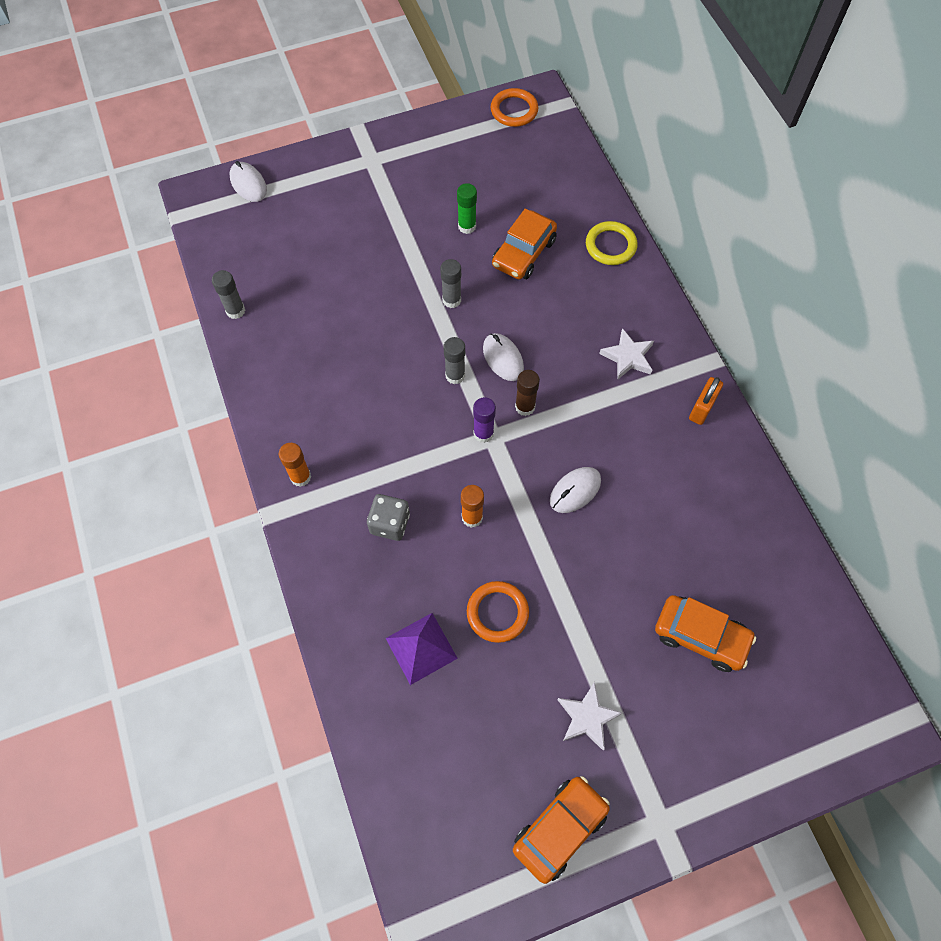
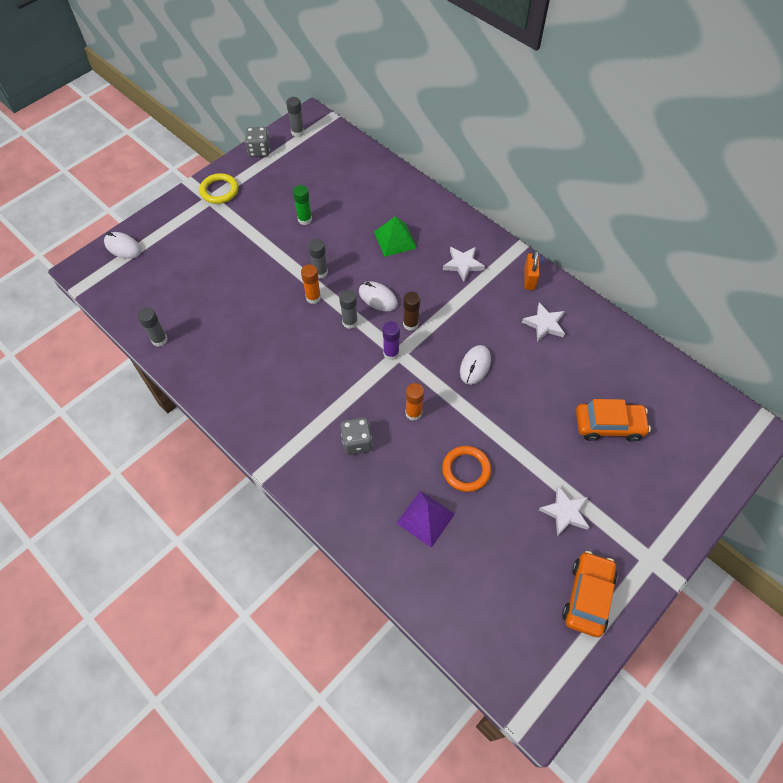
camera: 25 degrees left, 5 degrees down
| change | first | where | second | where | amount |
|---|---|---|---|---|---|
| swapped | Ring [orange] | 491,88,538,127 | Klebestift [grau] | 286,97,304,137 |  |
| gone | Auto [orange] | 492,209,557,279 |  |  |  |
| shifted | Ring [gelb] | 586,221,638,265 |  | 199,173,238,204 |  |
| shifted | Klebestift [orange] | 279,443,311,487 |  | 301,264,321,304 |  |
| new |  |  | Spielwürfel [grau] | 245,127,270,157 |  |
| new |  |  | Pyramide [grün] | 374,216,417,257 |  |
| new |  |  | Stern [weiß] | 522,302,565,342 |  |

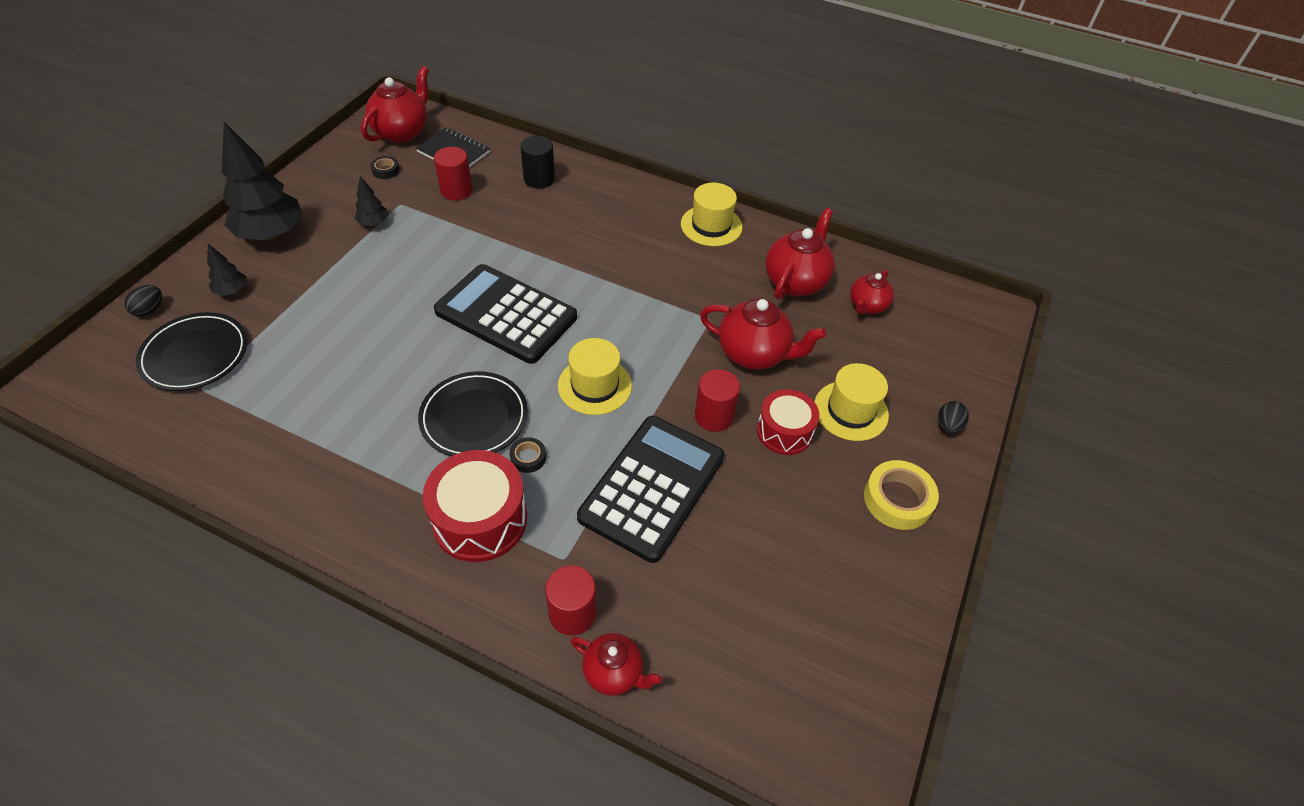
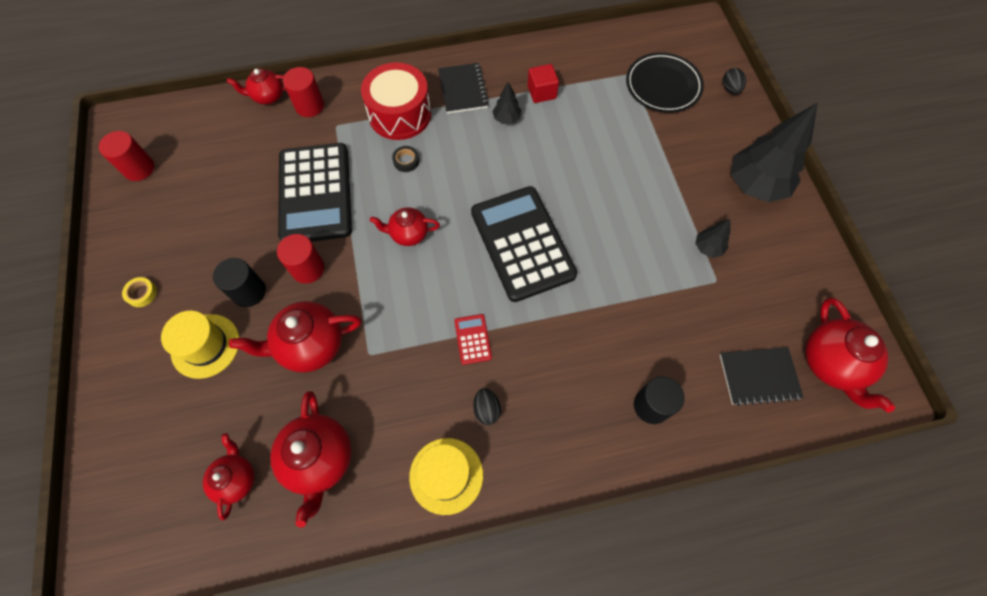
camera: 145 degrees right, 15 degrees up
| change | first | where | second | where | amount |
|---|---|---|---|---|---|
| shifted | Vollzylinder [rot] | 434,147,472,200 |  | 99,131,155,181 |  |
| gone | Klebeband [schwarz] | 371,156,400,179 |  |  |  |
| shifted | Baum [schwarz] | 207,244,247,296 |  | 493,82,522,124 |  |
| rotated | Taschenrechner [schwarz] | 434,264,577,364 |  | 471,186,577,302 | 105 degrees counterclockwise |
| swapped | Hut [gelb] | 558,338,632,415 | Teekanne [rot] | 370,207,440,246 |  |
| gone | Teller [schwarz] | 418,371,528,456 |  |  |  |
| swapped | Trommel [rot] | 757,389,820,455 | Vollzylinder [schwarz] | 213,258,266,307 |  |
| shifted | Ei [schwarz] | 938,401,969,434 |  | 473,388,501,425 |  |
| scaled | Klebeband [gelb] | 864,460,939,530 |  | 122,277,157,307 | x0.53 |
| new |  |  | Notizbuch [schwarz] | 438,63,489,114 |  |
| new |  |  | Kubus [rot] | 528,64,559,103 |  |
| new |  |  | Taschenrechner [rot] | 454,314,492,365 |  |

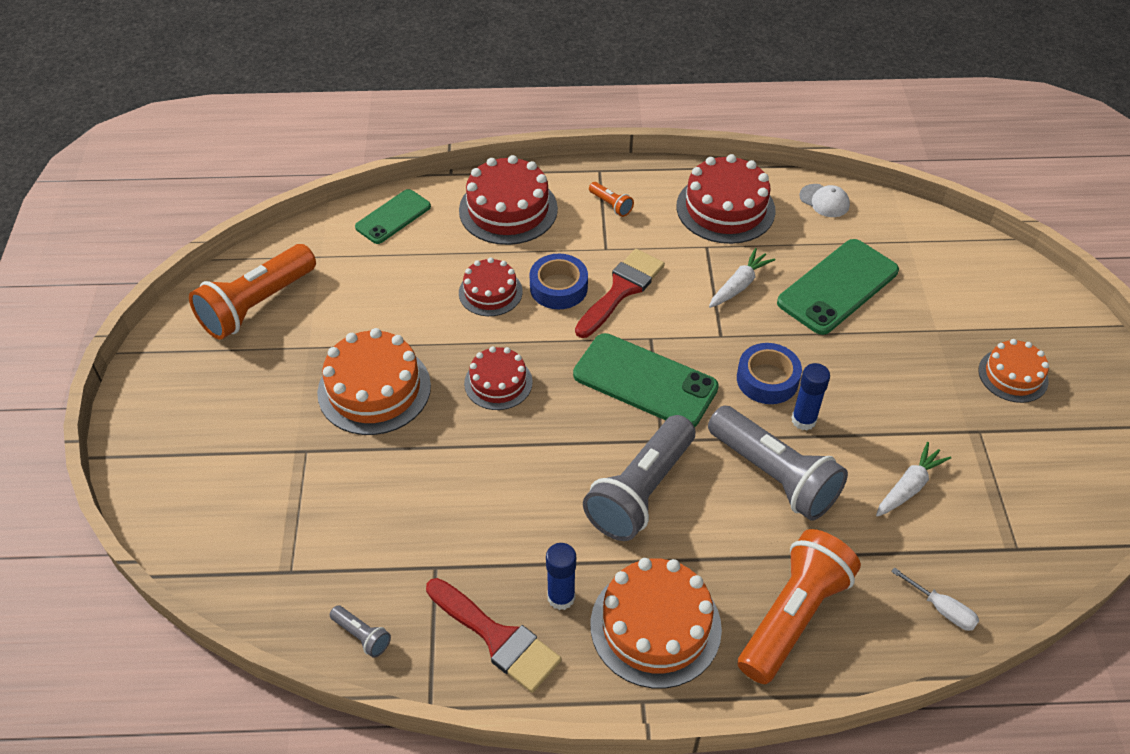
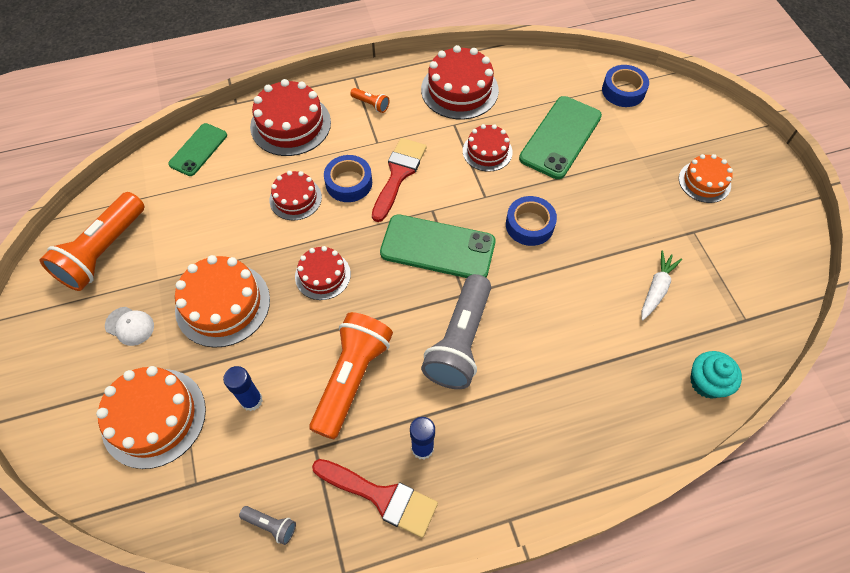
camera: 15 degrees left, 10 degrees up
| change | first | where | second | where | amount |
|---|---|---|---|---|---|
| shifted | Kappe [weiß] | 799,184,850,217 |  | 105,307,154,346 |  |
| swapped | Karotte [weiß] | 709,248,775,308 | Kuchen [rot] | 463,124,513,172 |  |
| shifted | Klebestift [blau] | 792,363,830,430 |  | 223,366,263,411 |  |
| gone | Taschenlampe [grau] | 708,406,848,521 |  |  |  |
| shifted | Taschenlampe [orange] | 738,529,861,684 |  | 309,312,393,439 |  |
| shifted | Kuchen [orange] | 590,558,722,689 |  | 96,366,206,469 |  |
| swapped | Schraubenzieher [weiß] | 891,567,980,631 | Muffin [türkis] | 690,351,742,399 |  |
| new |  |  | Klebeband [blau] | 602,65,649,107 |  |

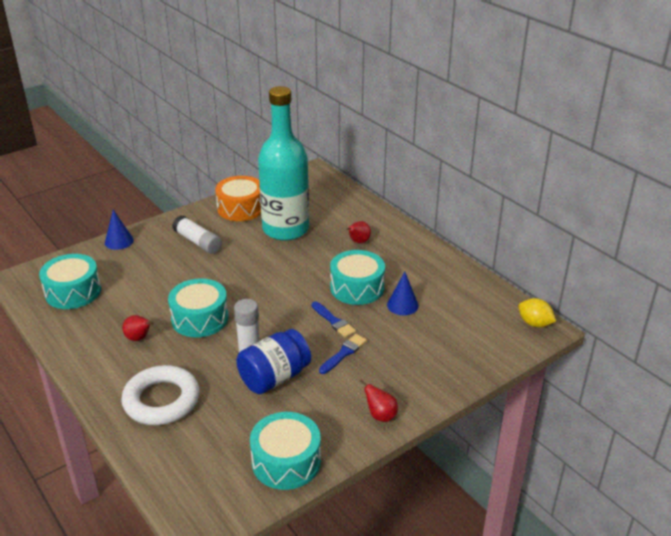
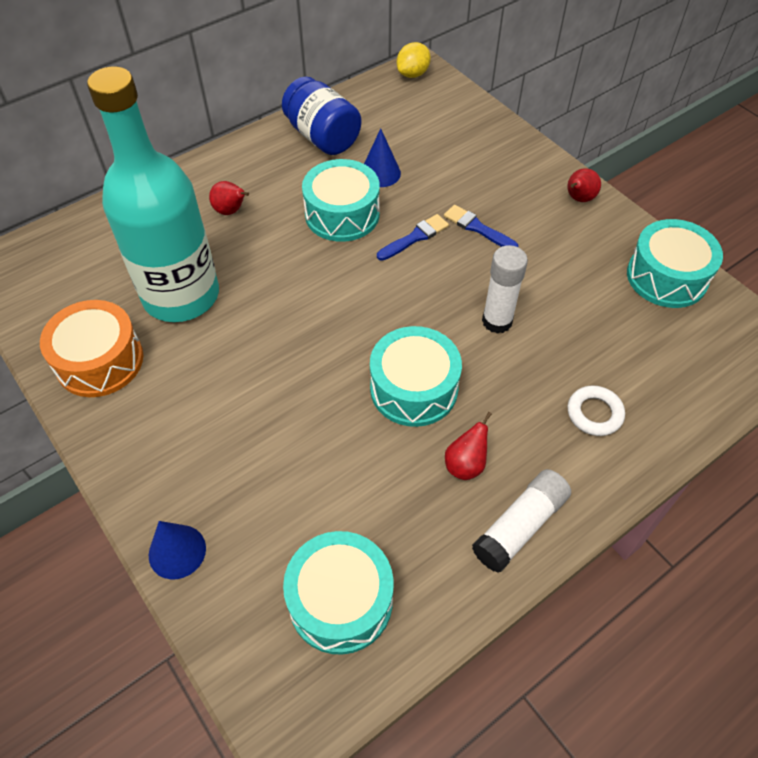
camera: 90 degrees left, 20 degrees up
| change | first | where | second | where | amount |
|---|---|---|---|---|---|
| shifted | Klebestift [weiß] | 172,215,222,254 |  | 472,469,571,573 |  |
| shifted | Einmachglas [blau] | 236,329,311,394 |  | 282,77,361,155 |  |
| scaled | Ring [weiß] | 121,365,200,425 |  | 568,386,625,436 | x0.53 |

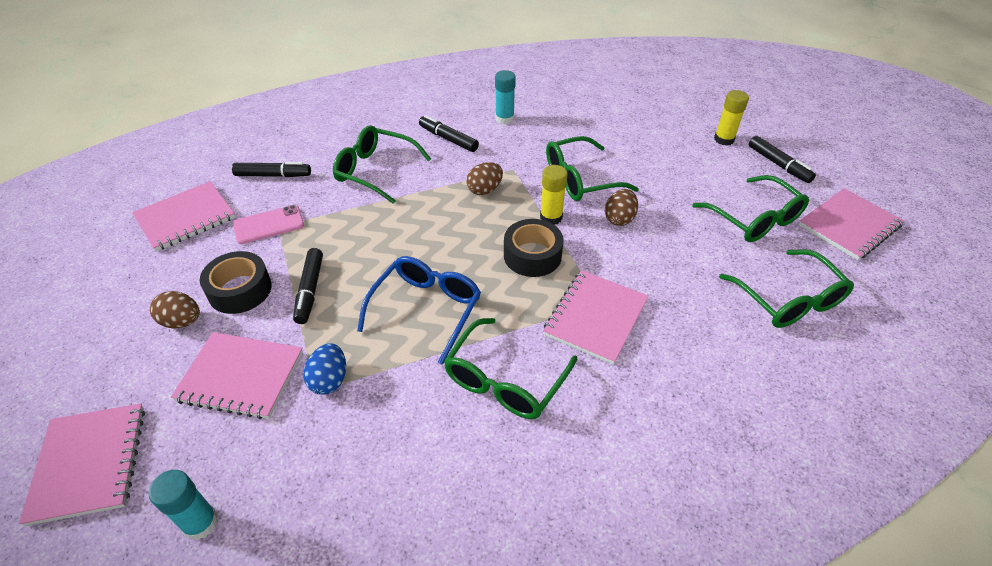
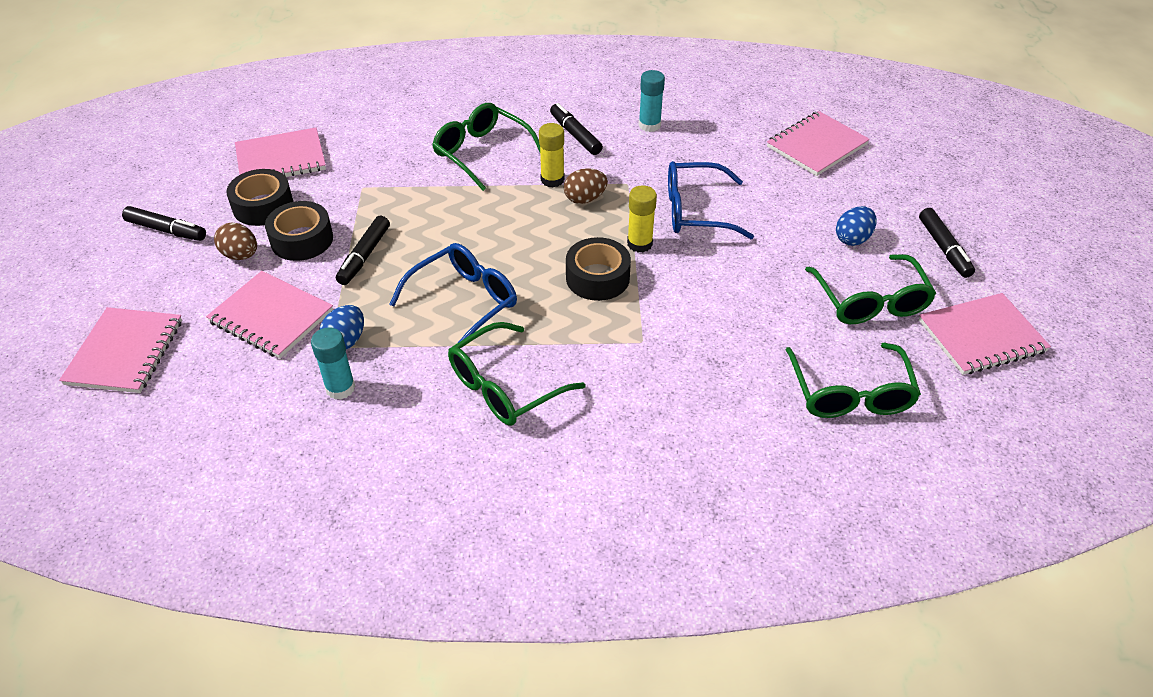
camera: 20 degrees right, 0 degrees up
| change | first | where | second | where | amount |
|---|---|---|---|---|---|
| shifted | Klebestift [gelb] | 714,90,749,146 |  | 539,123,564,187 |  |
| repainted | Brille [grün] | 546,136,639,201 | Brille [blau] | 668,161,754,239 |  |
| shifted | Filzstift [schwarz] | 232,162,311,177 |  | 122,206,206,241 |  |
| gone | Ei [braun] | 605,189,638,226 |  |  |  |
| gone | Handy [rosa] | 233,205,304,244 |  |  |  |
| shifted | Notizbuch [rosa] | 543,270,649,365 |  | 767,111,870,176 |  |
| shifted | Klebestift [türkis] | 149,470,218,540 |  | 311,327,355,400 |  |
| new |  |  | Klebeband [schwarz] | 226,169,293,226 |  |
| new |  |  | Ei [blau] | 836,206,877,246 |  |

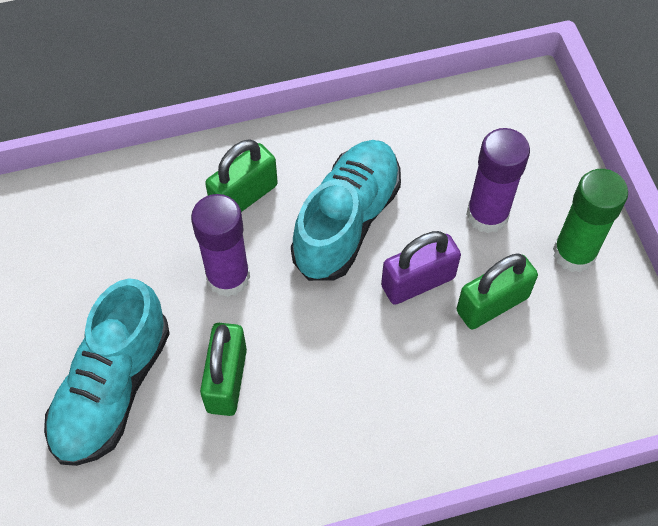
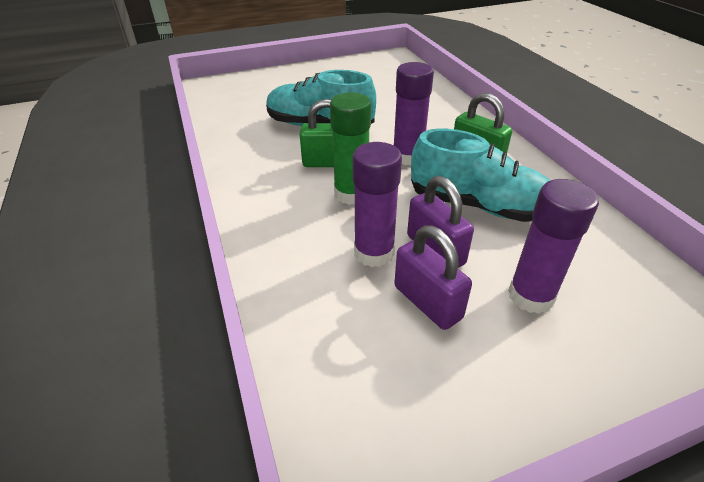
camera: 85 degrees right, 20 degrees down
| change | first | where | second | where | amount |
|---|---|---|---|---|---|
| shifted | Klebestift [grün] | 553,169,628,272 |  | 330,92,371,205 |  |
| repainted | Vorhängeschloss [grün] | 457,253,538,330 | Vorhängeschloss [lila] | 394,225,472,330 |  |
| new |  |  | Klebestift [lila] | 353,142,402,267 |  |

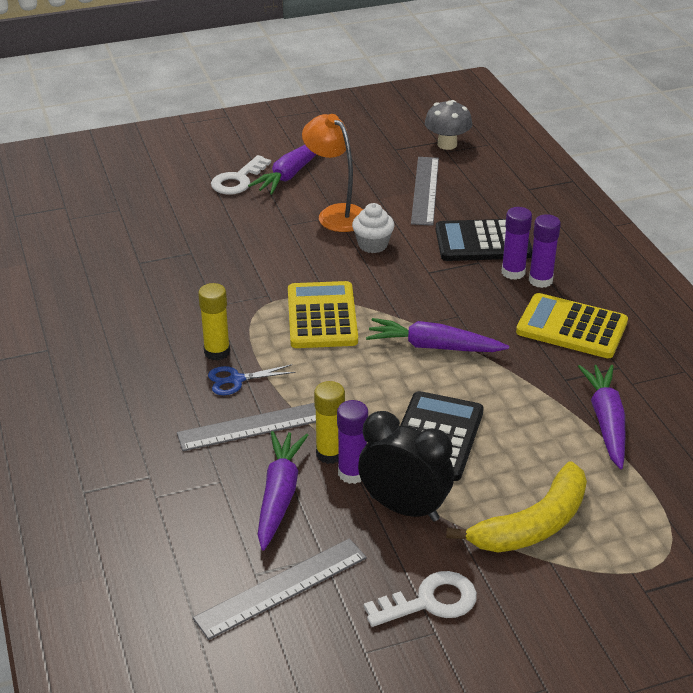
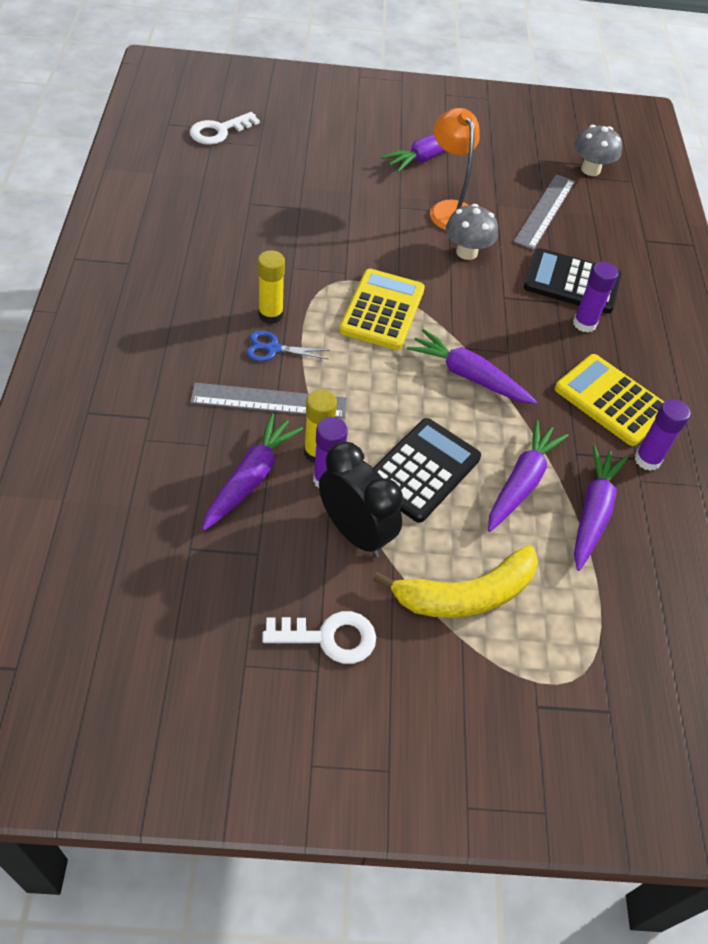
camera: 15 degrees right, 15 degrees up
| change | first | where | second | where | amount |
|---|---|---|---|---|---|
| shifted | Schlüssel [weiß] | 211,155,271,194 |  | 190,112,260,145 |  |
| swapped | Muffin [weiß] | 352,203,395,253 | Pilz [grau] | 446,204,498,260 |  |
| shifted | Klebestift [lila] | 529,214,561,288 |  | 635,399,690,471 |  |
| gone | Lineal [grau] | 193,538,367,640 |  |  |  |
| new |  |  | Karotte [lila] | 488,420,568,532 |  |

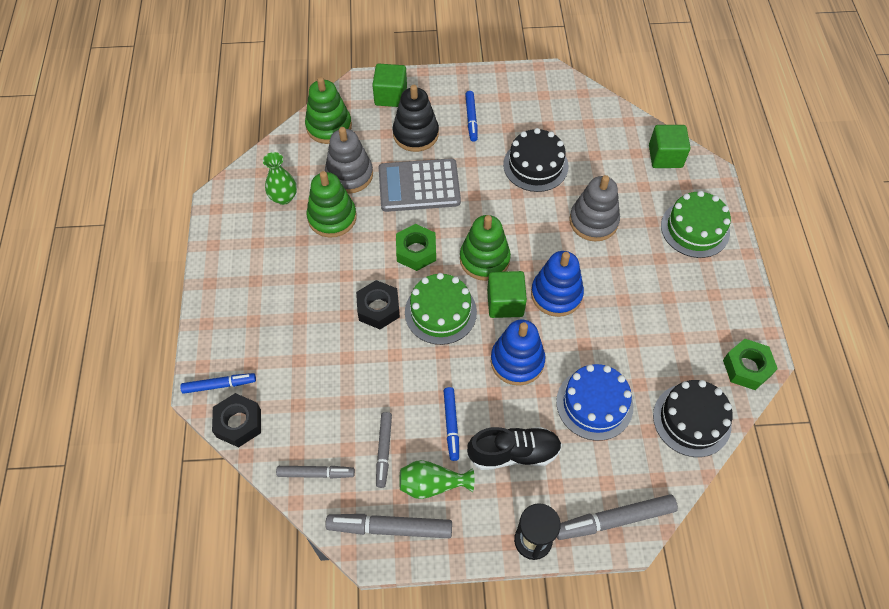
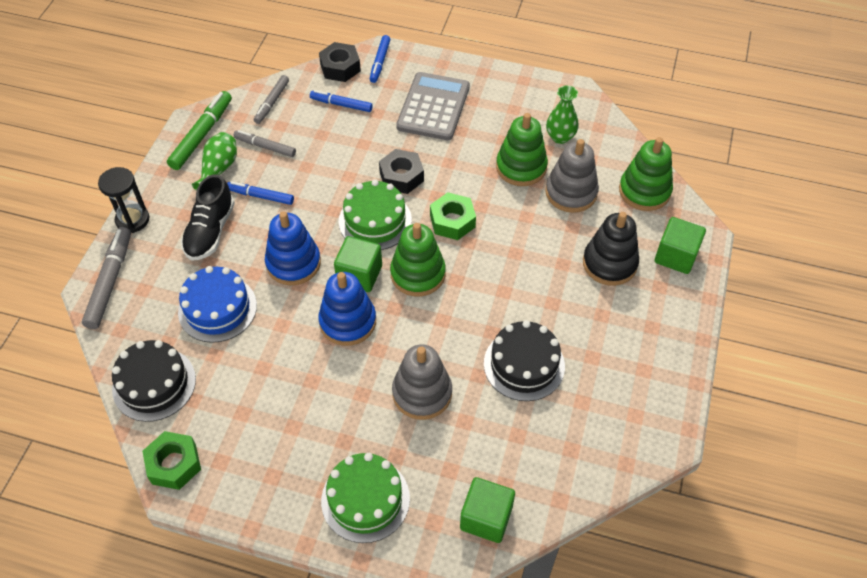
camera: 110 degrees right, 5 degrees down
| change | first | where | second | where | amount |
|---|---|---|---|---|---|
| shifted | Filzstift [blau] | 465,91,478,142 |  | 310,90,373,112 |  |
| shifted | Taschenrechner [grau] | 378,158,461,212 |  | 396,72,470,140 |  |
| repainted | Filzstift [grau] | 325,514,452,538 | Filzstift [grün] | 167,91,232,170 |  |

